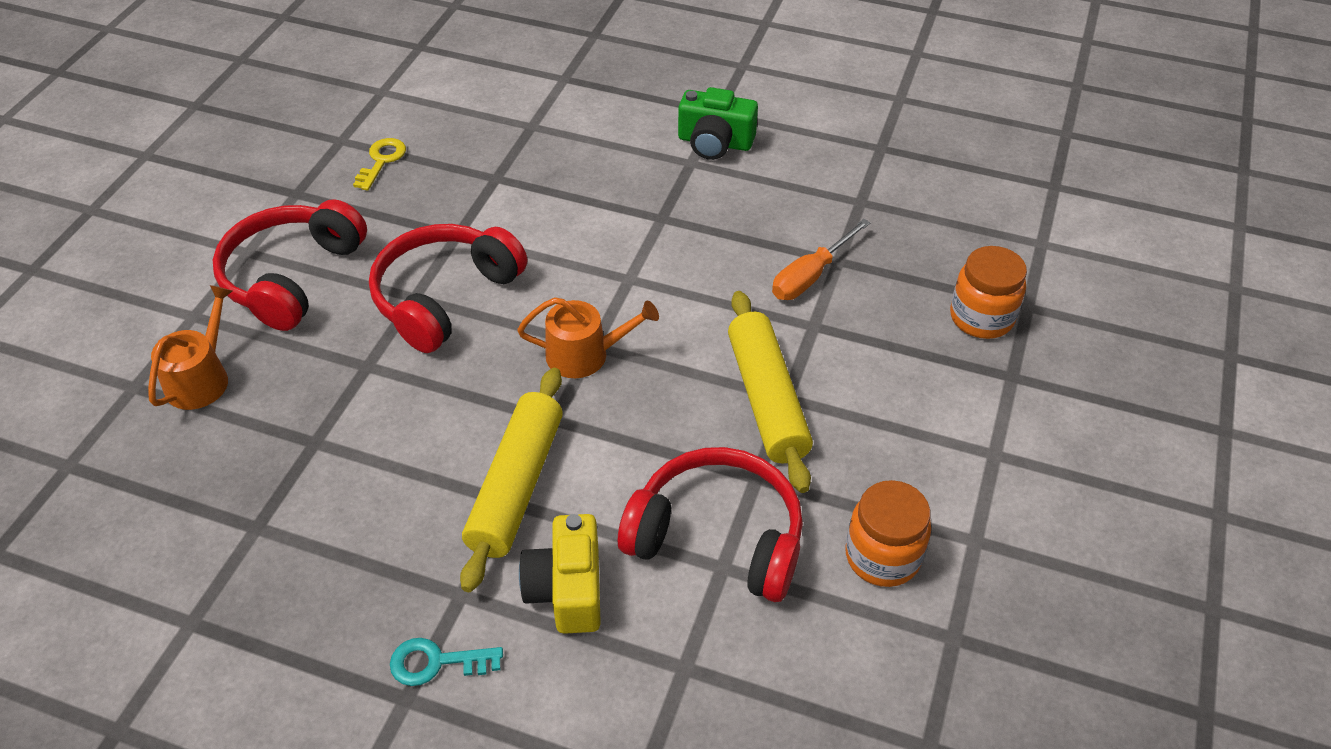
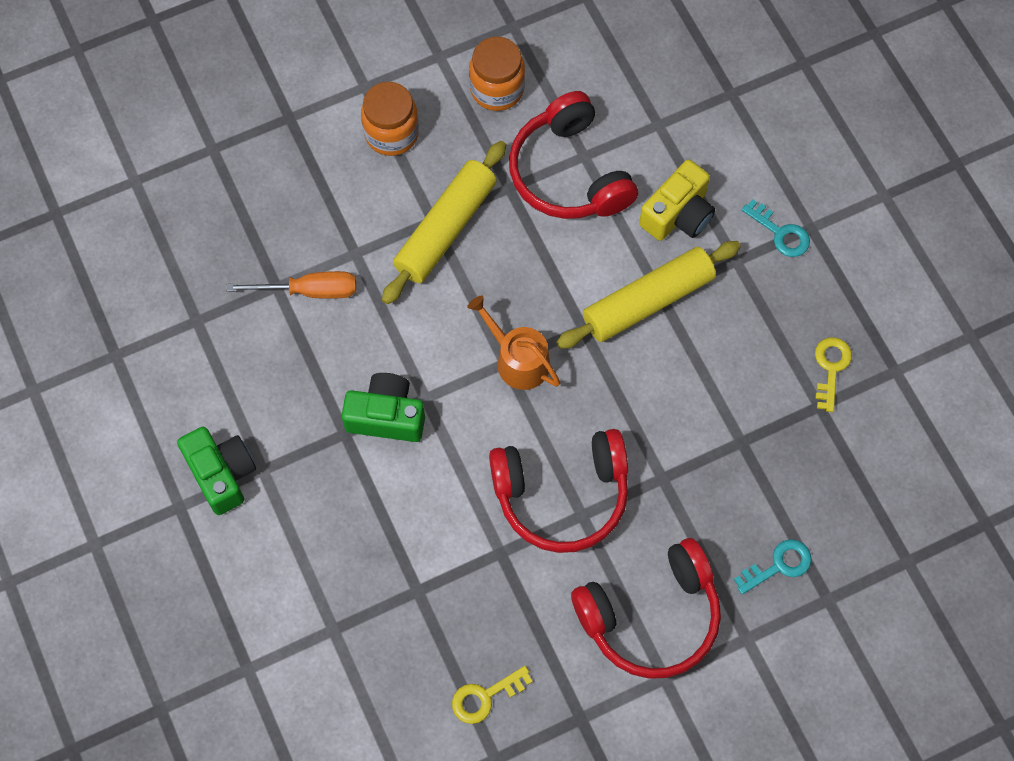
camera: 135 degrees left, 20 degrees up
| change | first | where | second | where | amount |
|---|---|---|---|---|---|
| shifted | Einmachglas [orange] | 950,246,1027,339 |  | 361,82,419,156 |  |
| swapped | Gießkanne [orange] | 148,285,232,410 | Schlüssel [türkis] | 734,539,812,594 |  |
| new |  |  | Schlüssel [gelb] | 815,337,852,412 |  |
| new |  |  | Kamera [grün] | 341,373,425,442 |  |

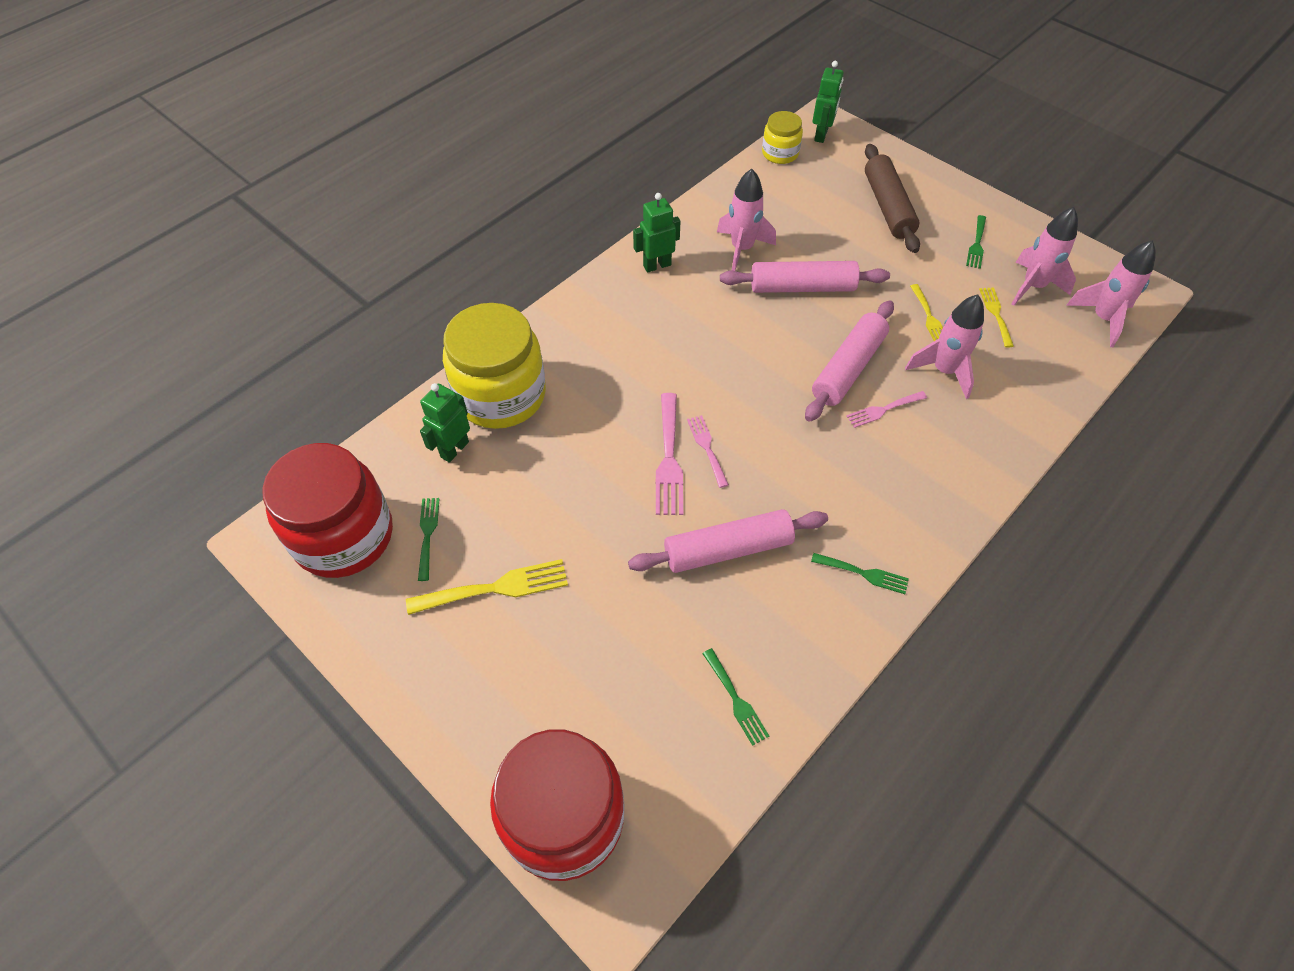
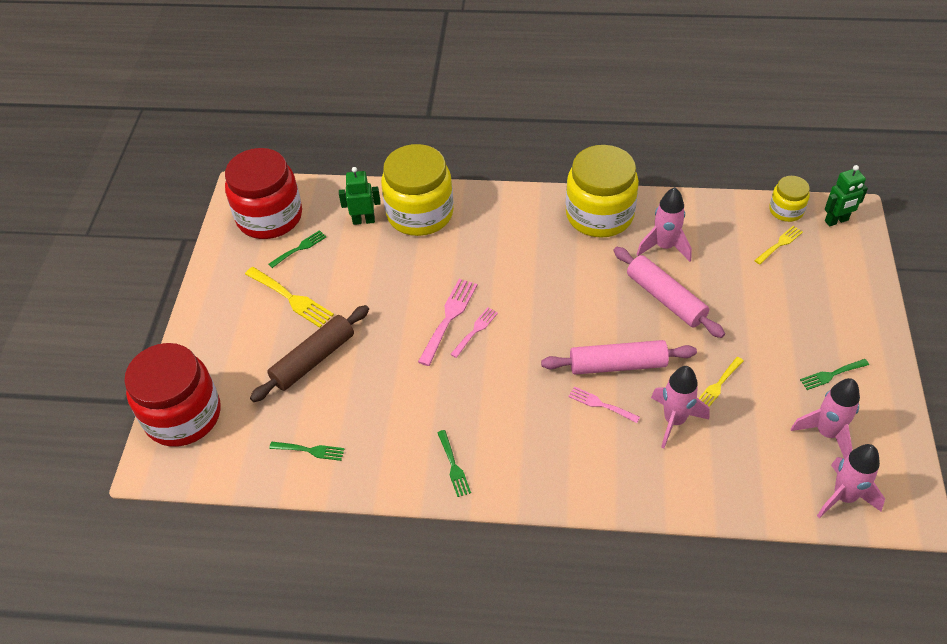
camera: 55 degrees right, 5 degrees down
| change | first | where | second | where | amount |
|---|---|---|---|---|---|
| shifted | Nudelholz [braun] | 865,144,920,253 |  | 250,305,369,402 |  |
| swapped | Roboter [grün] | 633,193,681,273 | Einmachglas [gelb] | 566,145,639,238 |  |
| shifted | Gabel [gelb] | 979,288,1014,348 |  | 754,226,803,265 |  |
| rotated | Gabel [rosa] | 656,393,683,515 |  | 418,279,477,366 | 150 degrees clockwise |
| gone | Nudelholz [rosa] | 628,509,828,573 |  |  |  |
| rotated | Gabel [grün] | 702,648,769,746 |  | 269,442,344,461 | 105 degrees counterclockwise |

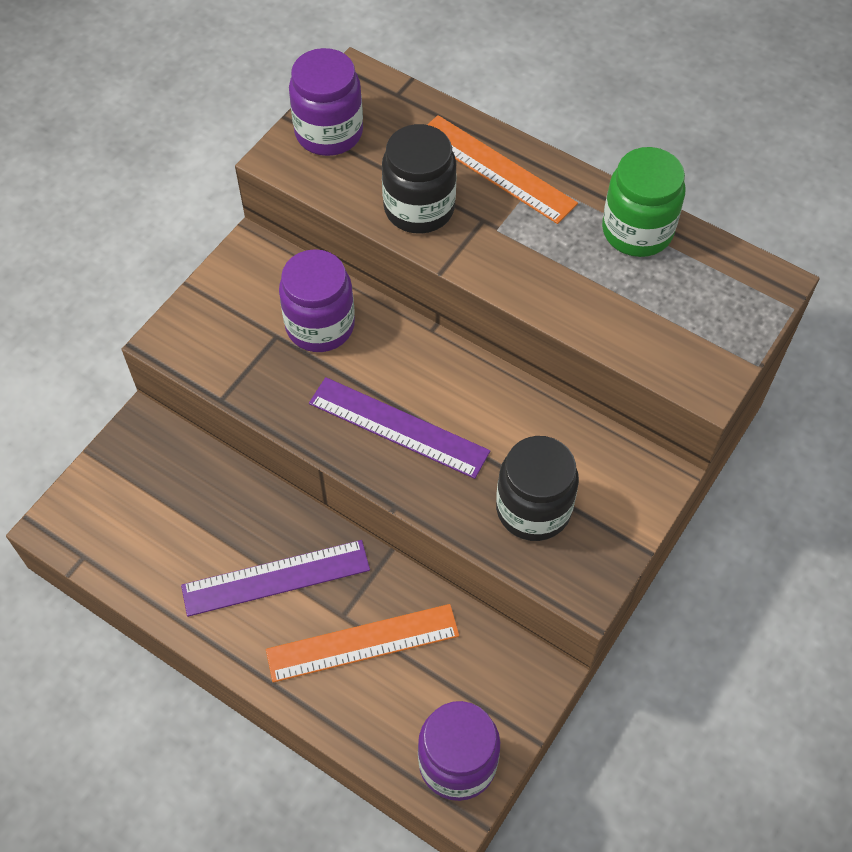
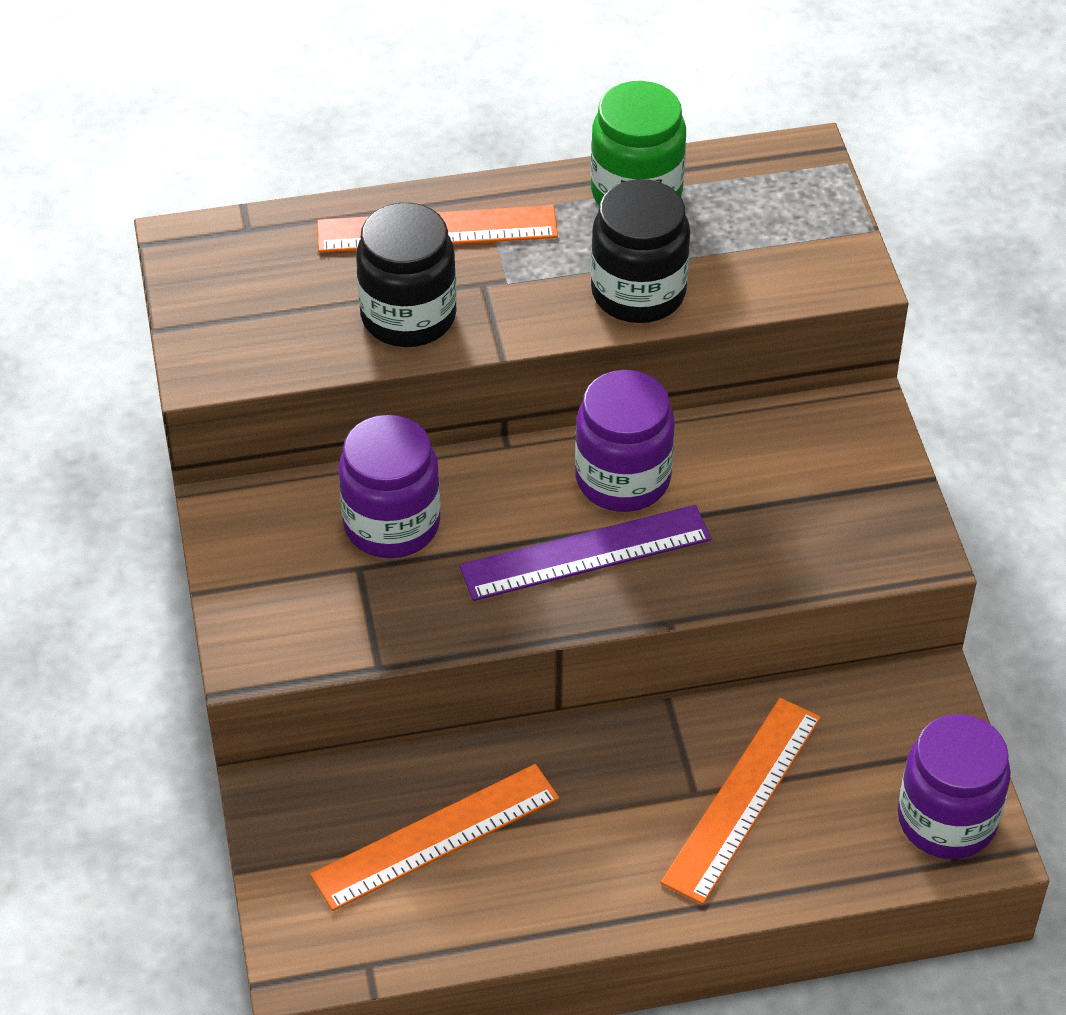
camera: 45 degrees left, 10 degrees down
| change | first | where | second | where | amount |
|---|---|---|---|---|---|
| shifted | Einmachglas [lila] | 289,48,363,156 |  | 575,370,674,512 |  |
| shifted | Einmachglas [schwarz] | 496,436,579,541 |  | 591,179,690,323 |  |
| gone | Lineal [lila] | 181,540,370,617 |  |  |  |
| new |  |  | Lineal [orange] | 310,764,559,911 |  |

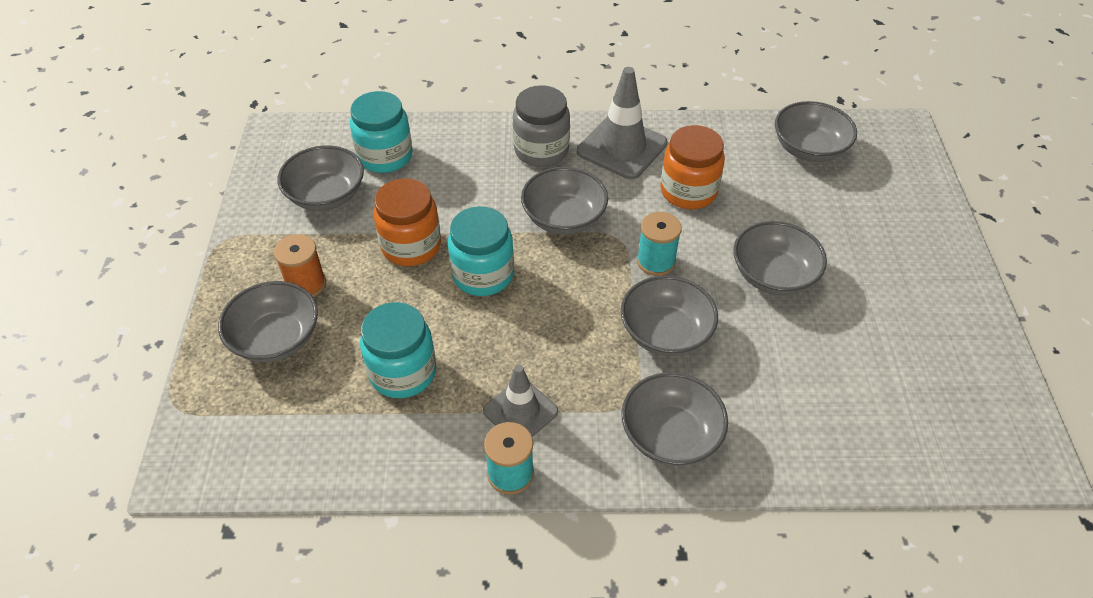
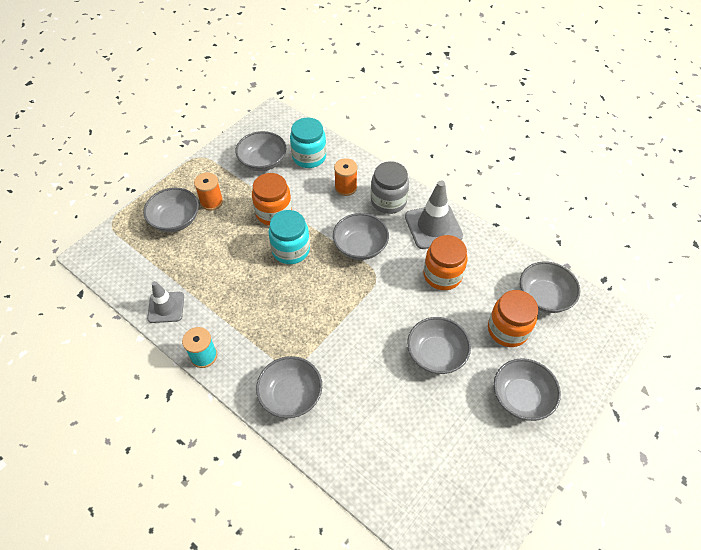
camera: 40 degrees right, 5 degrees up
| change | first | where | second | where | amount |
|---|---|---|---|---|---|
| gone | Garnrolle [türkis] | 637,212,682,276 |  |  |  |
| shifted | Schüssel [grau] | 621,275,718,356 |  | 494,358,561,421 |  |
| gone | Einmachglas [türkis] | 360,302,436,398 |  |  |  |
| shifted | Leitkegel [grau] | 483,365,558,437 |  | 147,281,184,323 |  |
| new |  |  | Garnrolle [orange] | 334,158,357,196 |  |
| new |  |  | Einmachglas [orange] | 488,290,538,347 |  |

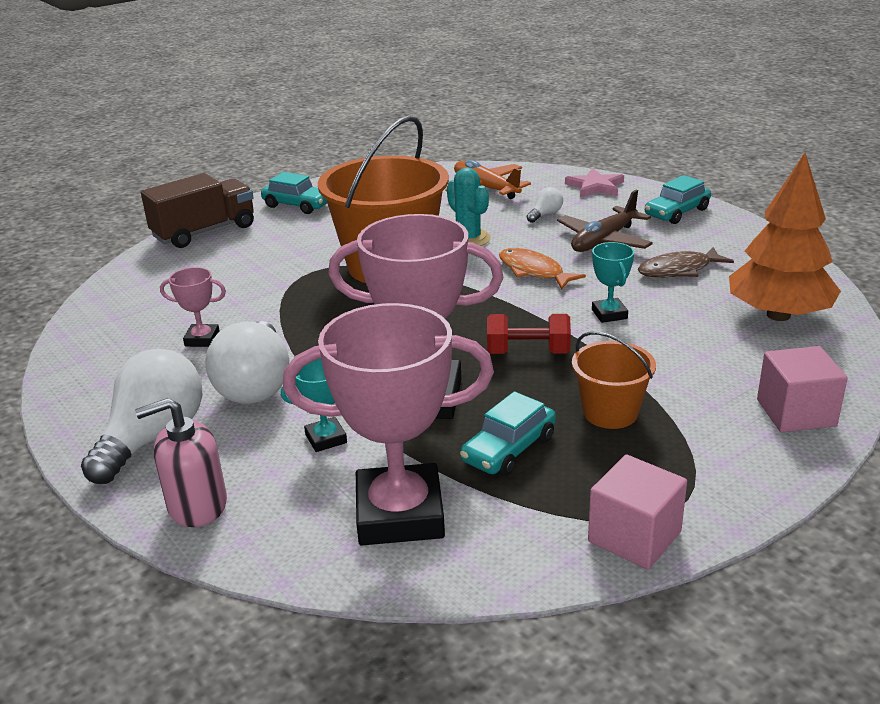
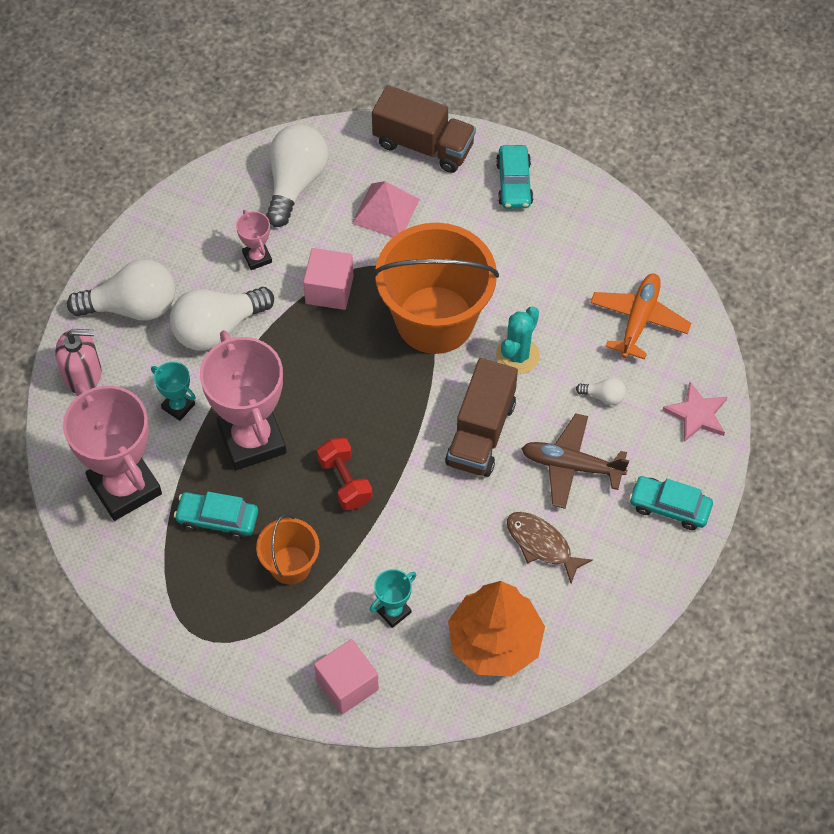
camera: 60 degrees right, 30 degrees up
| change | first | where | second | where | amount |
|---|---|---|---|---|---|
| shifted | Pokal [türkis] | 592,242,634,323 |  | 370,569,416,628 |  |
| swapped | Fisch [orange] | 499,248,586,289 | Lastwagen [braun] | 445,358,518,477 |  |
| rotated | Seifenspender [rosa] | 135,398,227,527 |  | 55,329,102,393 | 135 degrees clockwise |
| shifted | Kubus [rosa] | 588,454,687,570 |  | 303,248,354,310 |  |
| new |  |  | Glühbirne [weiß] | 266,124,328,227 |  |
| new |  |  | Pyramide [rosa] | 352,181,420,237 |  |

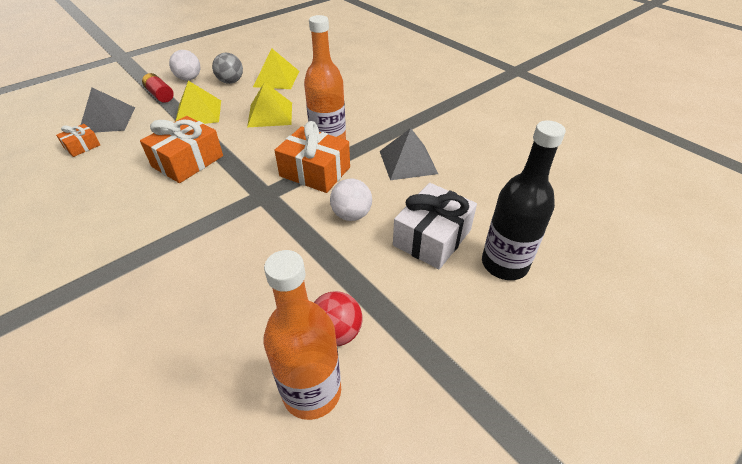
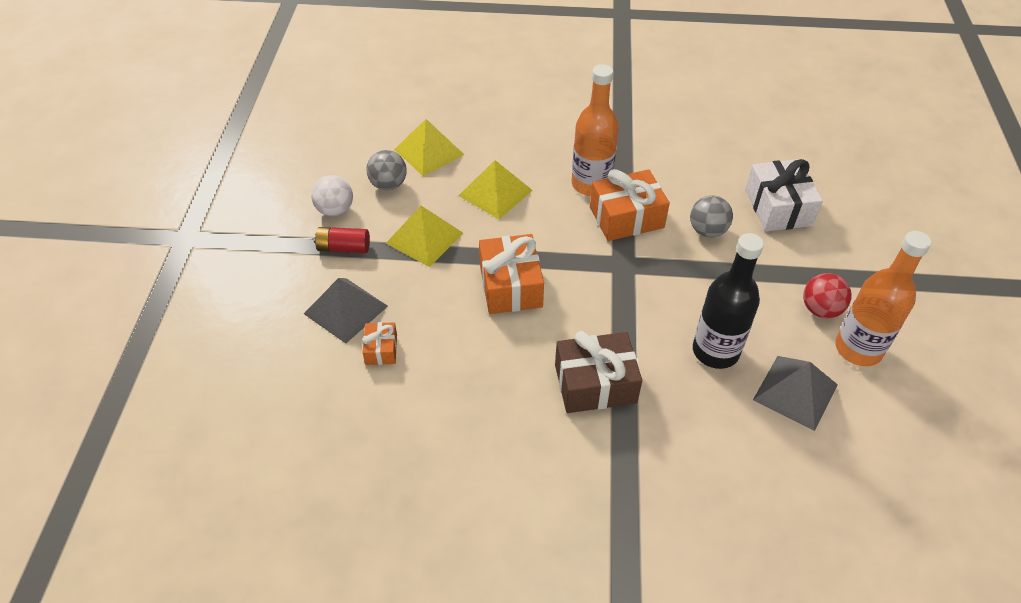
camera: 45 degrees left, 5 degrees up
| change | first | where | second | where | amount |
|---|---|---|---|---|---|
| shifted | Flasche [schwarz] | 482,120,566,280 |  | 693,233,764,369 |  |
| shifted | Pyramide [grau] | 380,128,438,180 |  | 753,356,838,431 |  |
| repainted | Ball [weiß] | 330,179,372,221 | Ball [grau] | 690,196,733,238 |  |
| new |  |  | Geschenk [braun] | 555,331,642,413 |  |

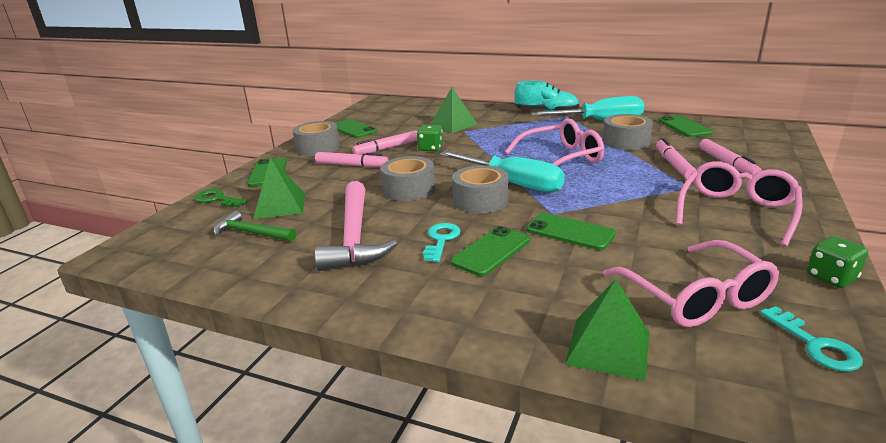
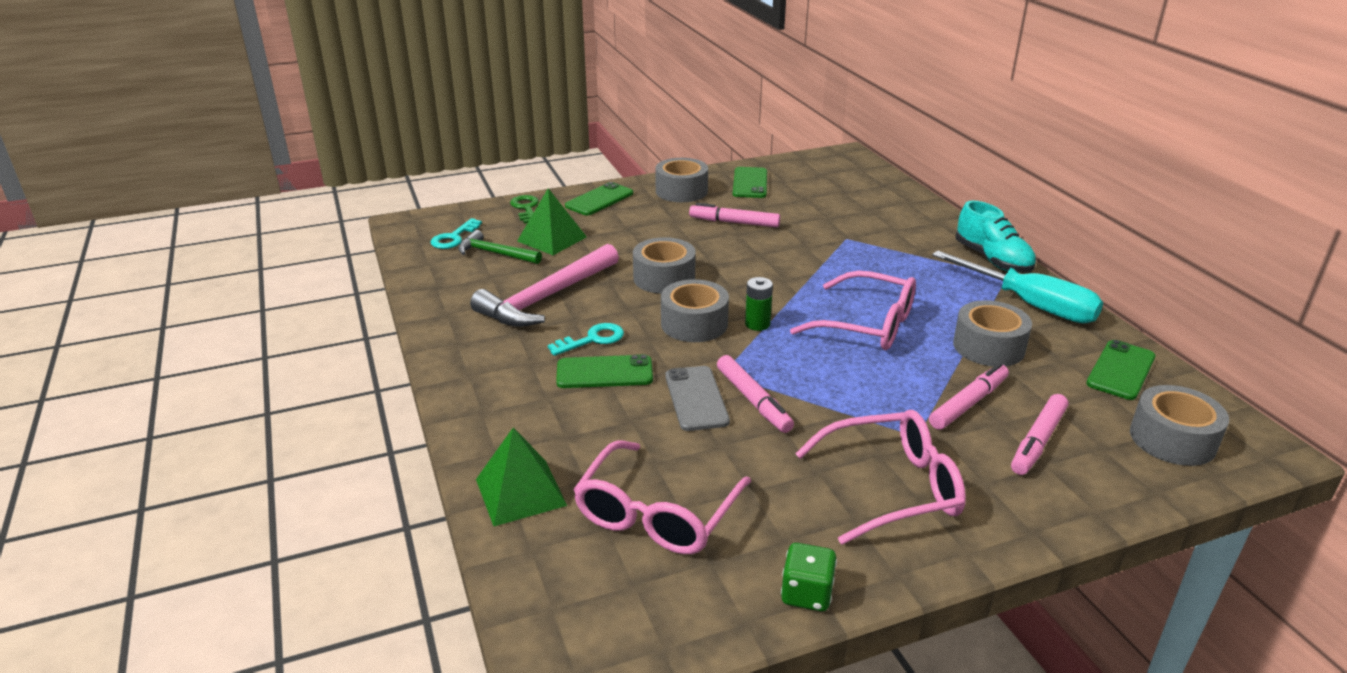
camera: 45 degrees right, 5 degrees up
| change | first | where | second | where | amount |
|---|---|---|---|---|---|
| gone | Pyramide [grün] | 430,87,478,133 |  |  |  |
| gone | Spielwürfel [grün] | 417,125,443,151 |  |  |  |
| swapped | Schraubenzieher [türkis] | 440,151,565,193 | Batterie [grün] | 745,277,773,331 |  |
| shifted | Filzstift [rosa] | 315,152,389,167 |  | 717,355,794,433 |  |
| rotated | Hammer [grün] | 213,211,296,242 |  | 458,230,542,264 | 45 degrees counterclockwise |
| repainted | Handy [grün] | 526,213,616,250 | Handy [grau] | 665,366,730,431 |  |
| shifted | Schlüssel [türkis] | 760,306,863,372 |  | 431,218,482,249 |  |
| new |  |  | Klebeband [grau] | 1130,385,1229,466 |  |

